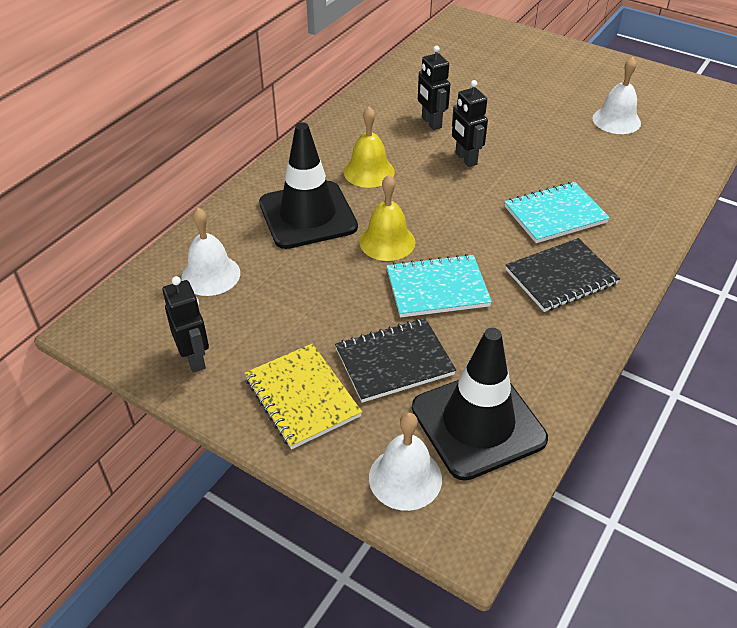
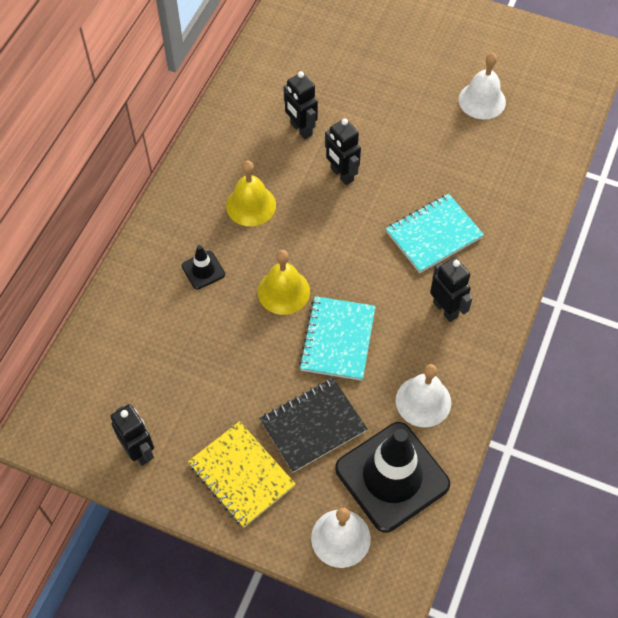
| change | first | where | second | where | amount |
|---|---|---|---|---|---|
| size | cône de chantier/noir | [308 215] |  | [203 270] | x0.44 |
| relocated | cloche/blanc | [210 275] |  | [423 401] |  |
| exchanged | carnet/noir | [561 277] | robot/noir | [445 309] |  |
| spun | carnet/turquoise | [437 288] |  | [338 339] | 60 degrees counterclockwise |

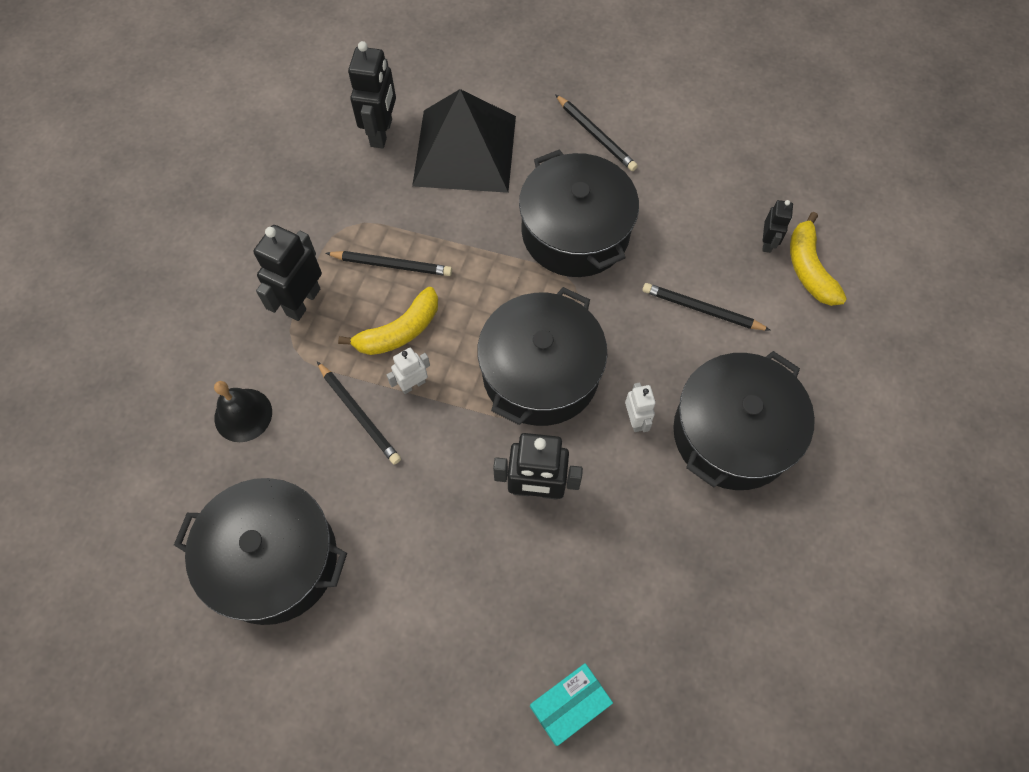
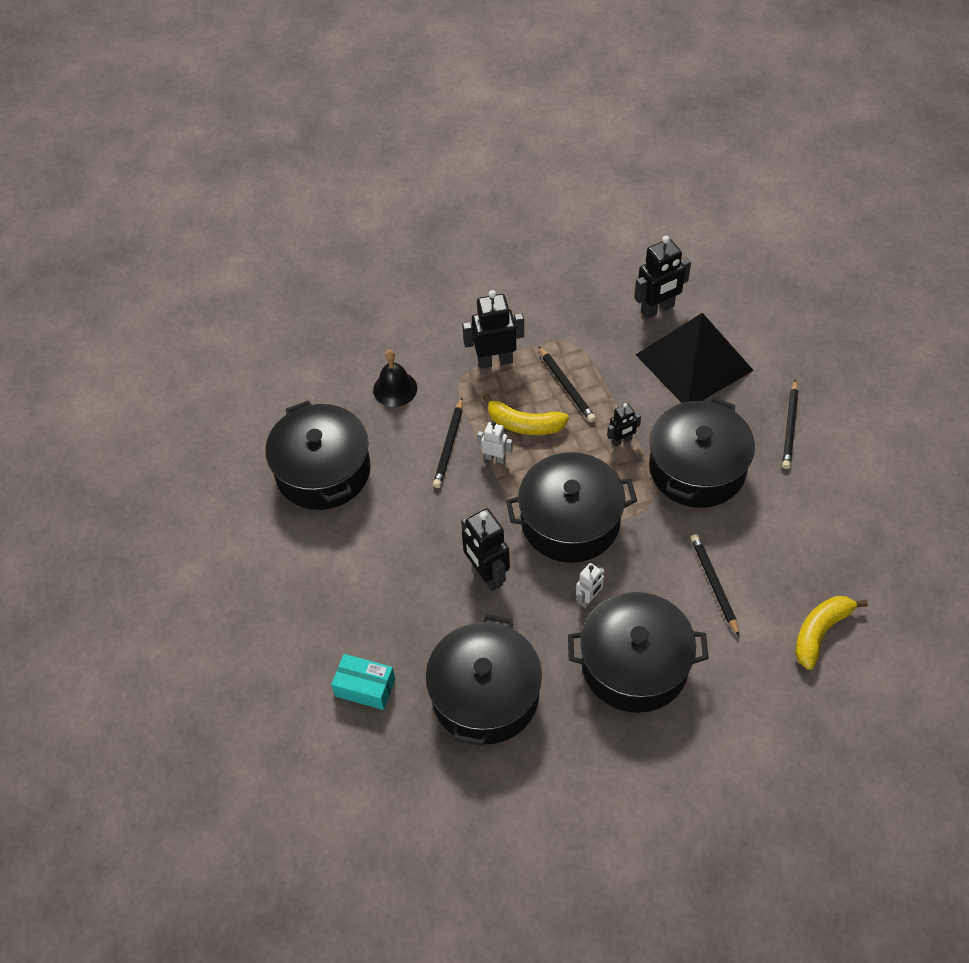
| change | first | where | second | where | amount |
|---|---|---|---|---|---|
| relocated | robot/noir | [767 243] |  | [621 441] |  |
| appeared |  |  | marmite/noir | [485 695] |  |

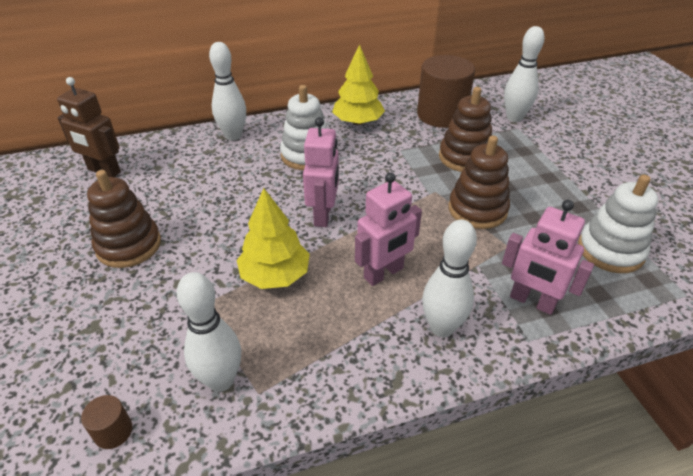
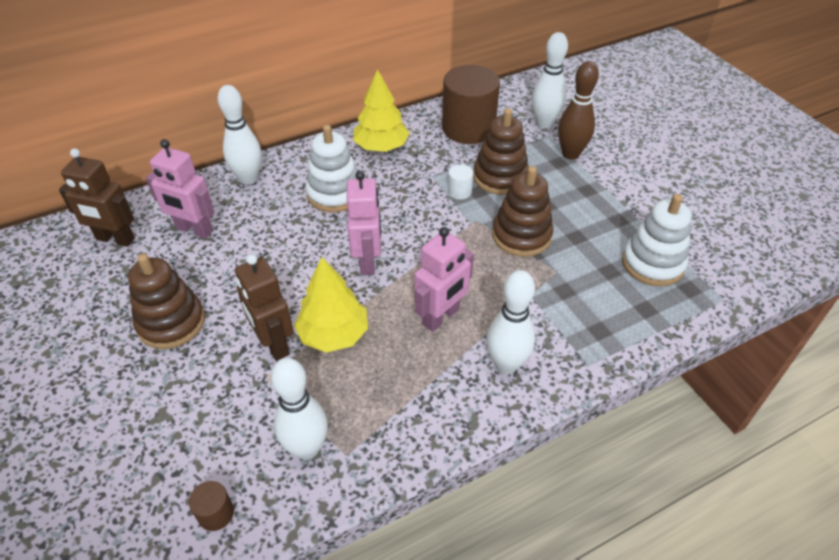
| change | first | where | second | where | amount |
|---|---|---|---|---|---|
| relocated | robot/rose | [532 302] |  | [194 230] |  |
| appeared |  |  | quille/marron | [570 154] |  |
| appeared |  |  | cylindre/blanc | [459 191] |  |
| appeared |  |  | robot/marron | [273 343] |  |

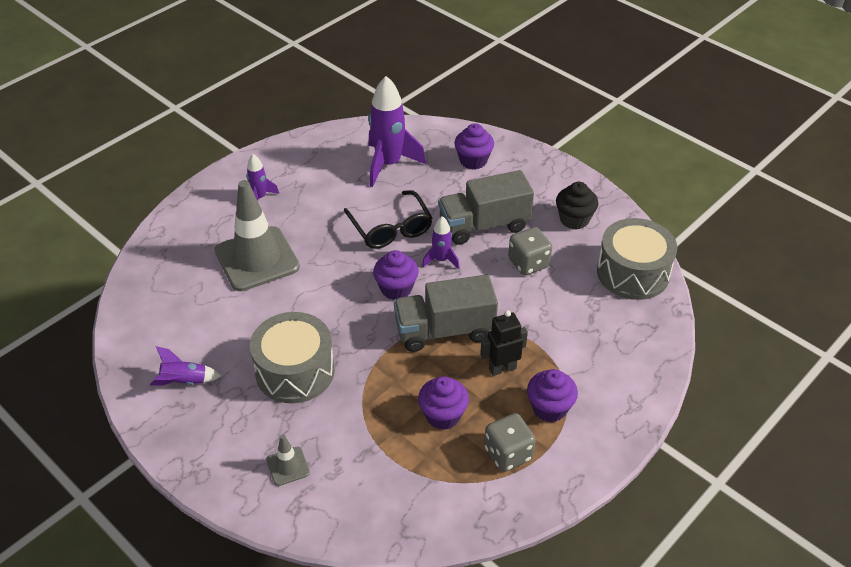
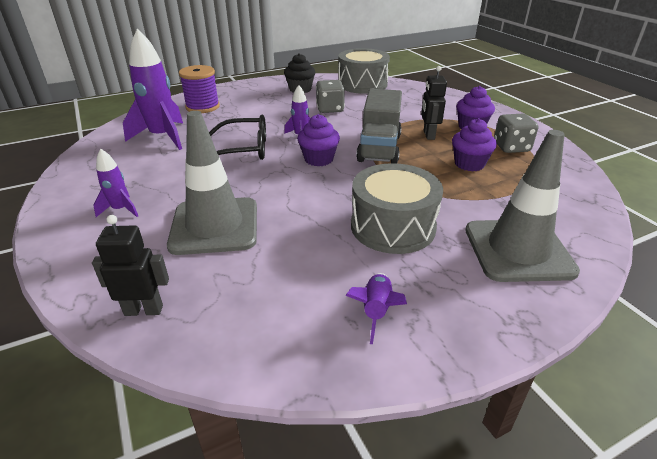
| change | first | where | second | where | amount |
|---|---|---|---|---|---|
| exchanged | muffin/violet | [473 160] | bobine/violet | [202 107] |  |
| missing | camion/gris | [484 225] |  |  |  |
| size | cône de chantier/gris | [288 466] |  | [518 250] | x2.29 |
| appeared |  |  | robot/noir | [144 310] |  |

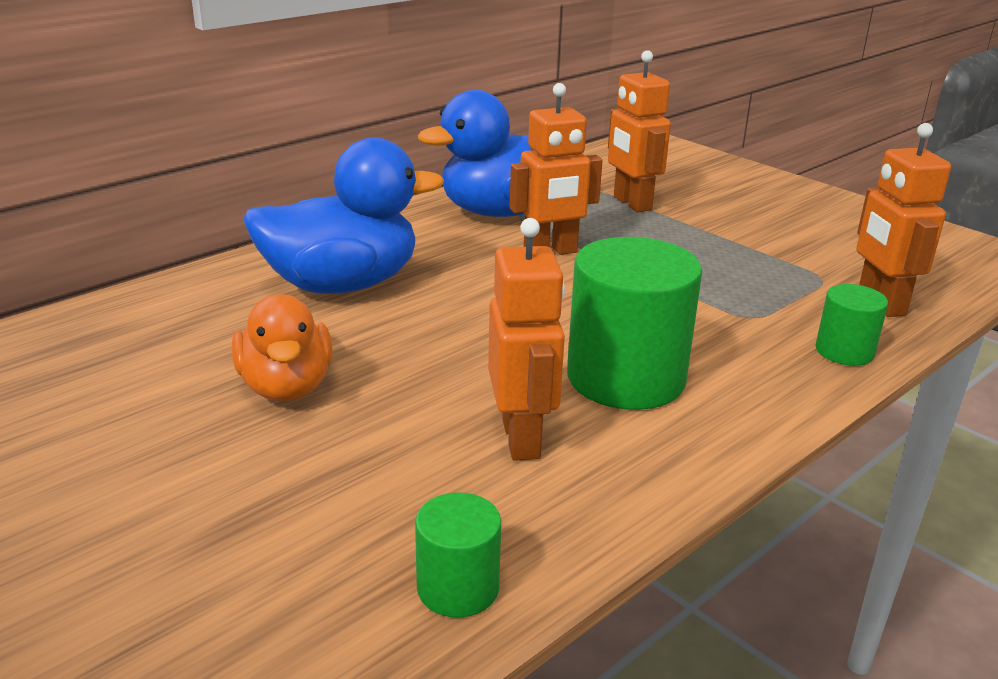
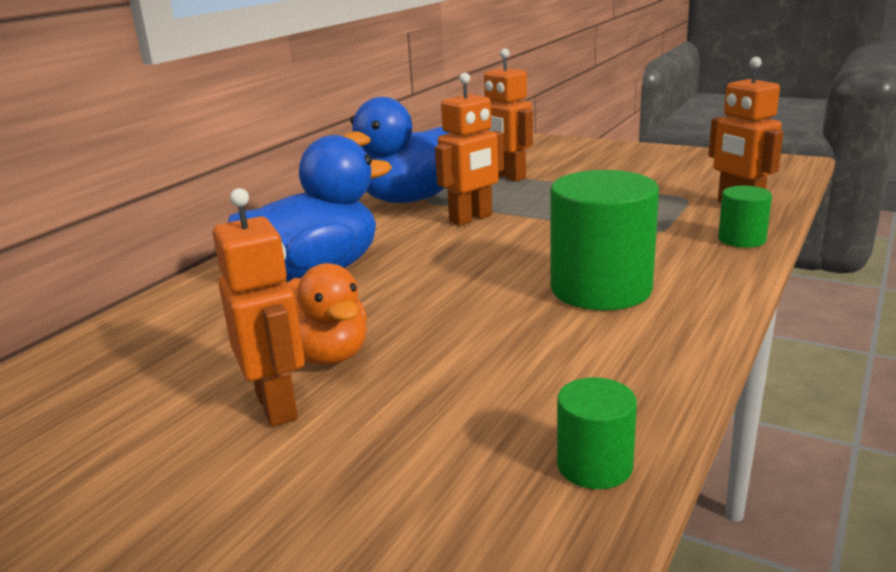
| change | first | where | second | where | amount |
|---|---|---|---|---|---|
| relocated | robot/orange | [522 439] |  | [277 406] |  |

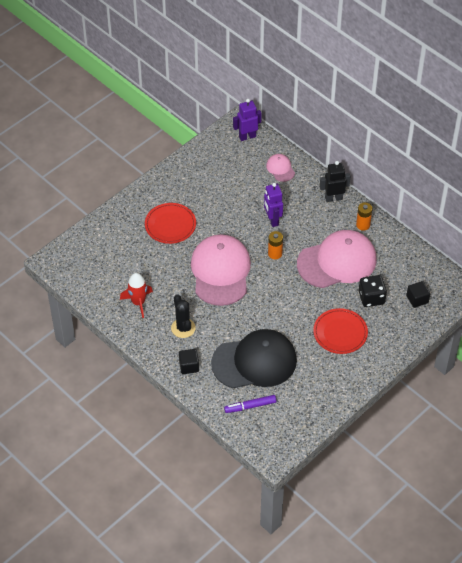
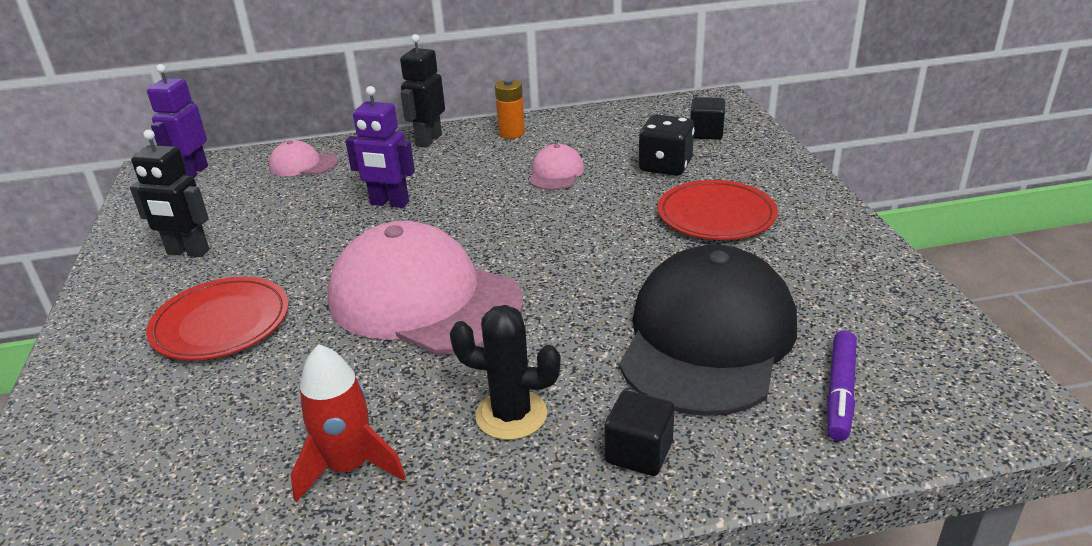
| change | first | where | second | where | amount |
|---|---|---|---|---|---|
| size | casquette/rose | [337 262] |  | [556 173] | x0.44 |
| missing | pile/orange | [275 254] |  |  |  |
| appeared |  |  | robot/noir | [188 252] |  |

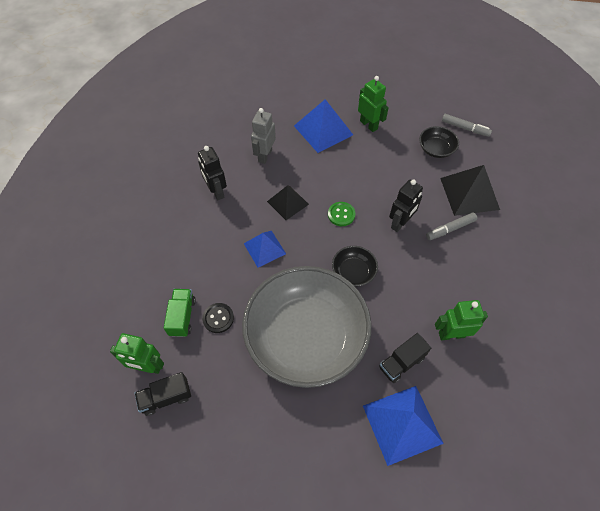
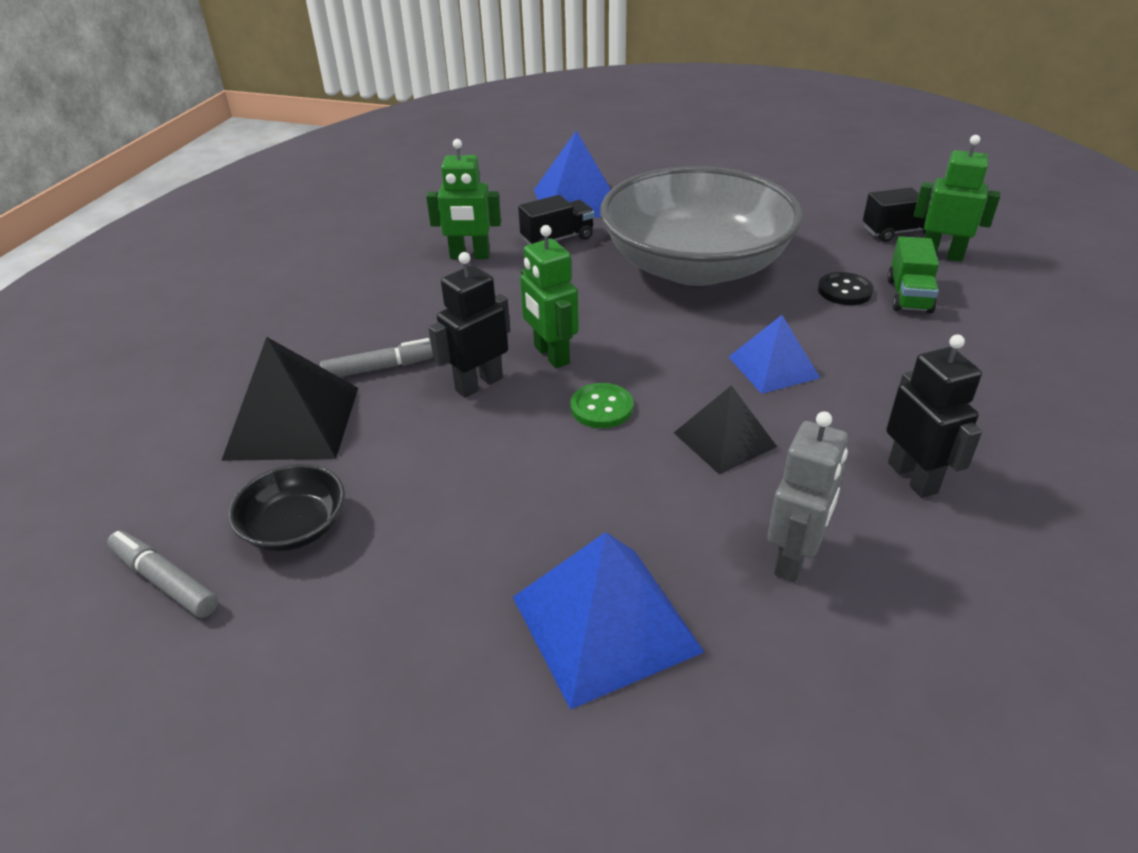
| change | first | where | second | where | amount |
|---|---|---|---|---|---|
| relocated | robot/vert | [369 125] |  | [551 355] |  |
| missing | bol/noir | [353 272] |  |  |  |

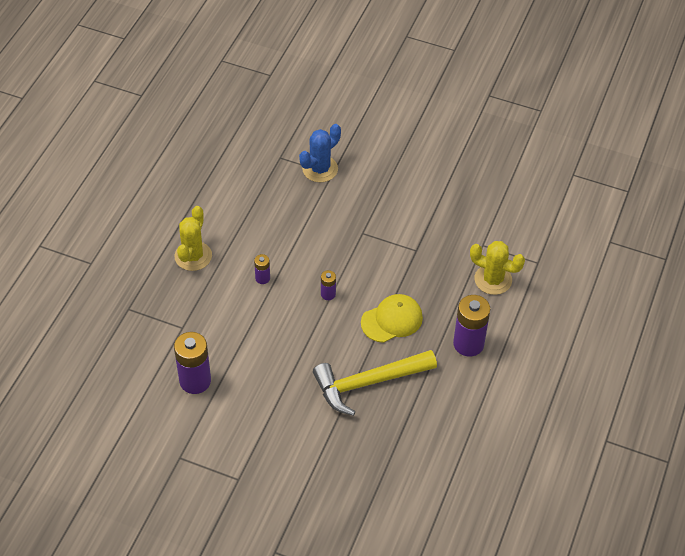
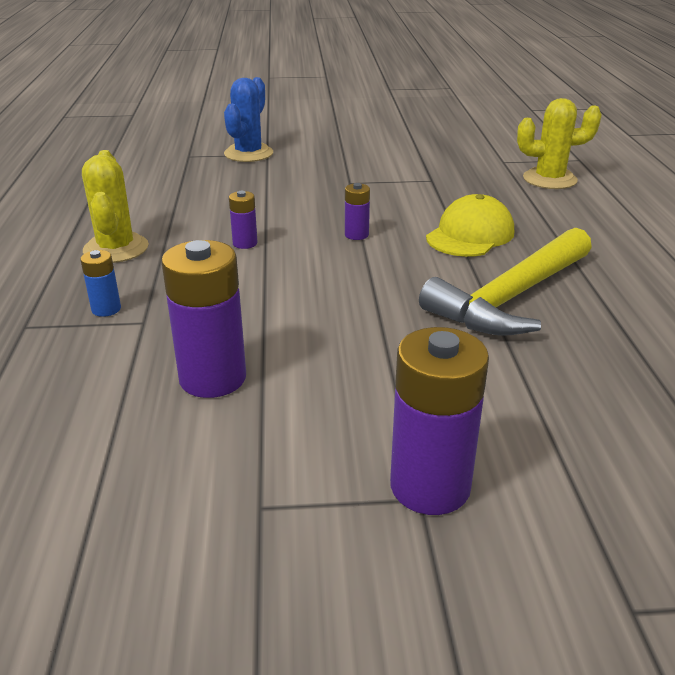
| change | first | where | second | where | amount |
|---|---|---|---|---|---|
| relocated | pile/violet | [468 344] |  | [430 486] |  |
| appeared |  |  | pile/bleu | [106 309] |  |

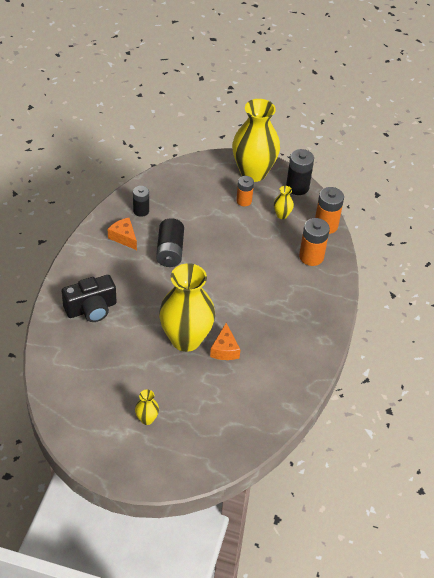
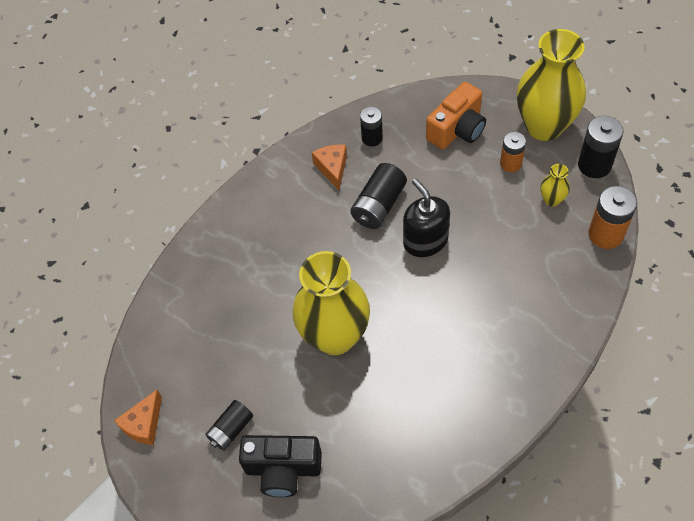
| change | first | where | second | where | amount |
|---|---|---|---|---|---|
| missing | pile/orange | [311 257] |  |  |  |
| relocated | appareil photo/noir | [91 309] |  | [283 469] |  |
| relocated | fromage/orange | [225 349] |  | [144 424] |  |
| exchanged | vase/jaune | [147 419] | pile/noir | [231 429] |  |
| appeared |  |  | appareil photo/orange | [457 129] |  |
| appeared |  |  | distributeur de savon/noir | [425 241] |  |

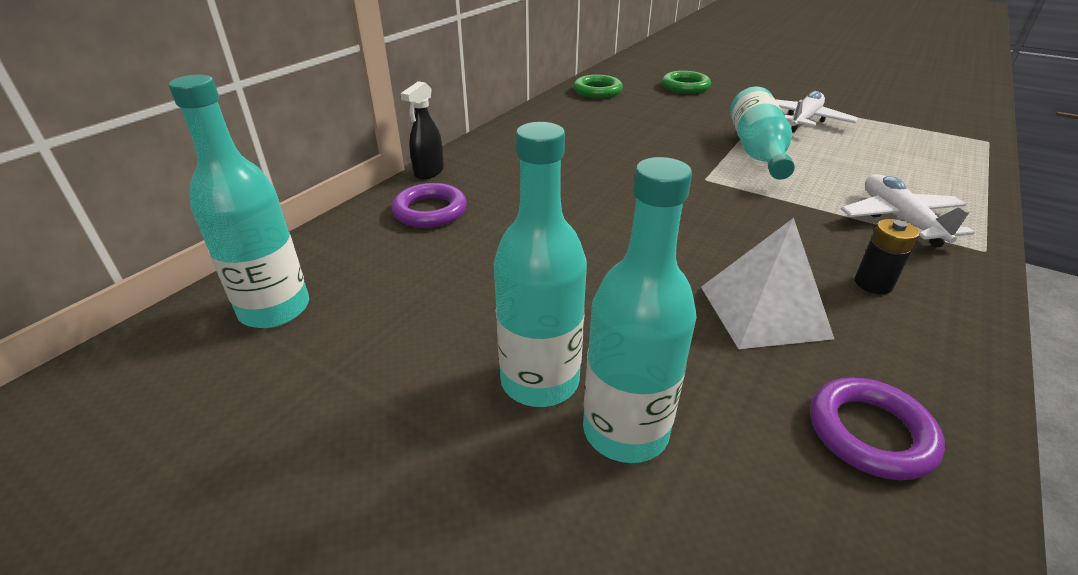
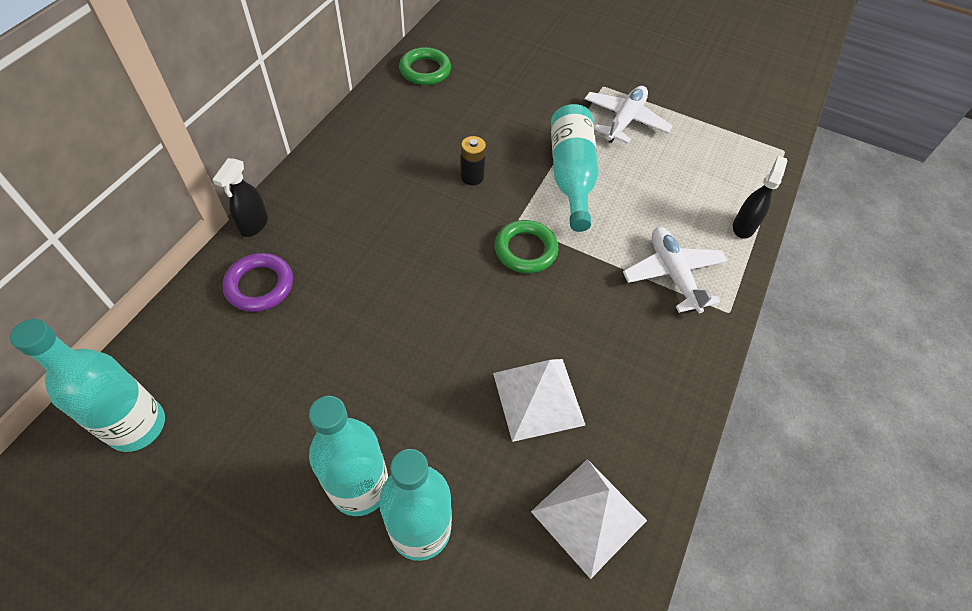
| change | first | where | second | where | amount |
|---|---|---|---|---|---|
| relocated | anneau/vert | [685 87] |  | [525 250] |  |
| relocated | pile/noir | [873 284] |  | [472 177] |  |
| exchanged | anneau/violet | [870 433] | pyramide/blanc | [588 515] |  |
| appeared |  |  | vaporisateur/noir | [743 227] |  |

